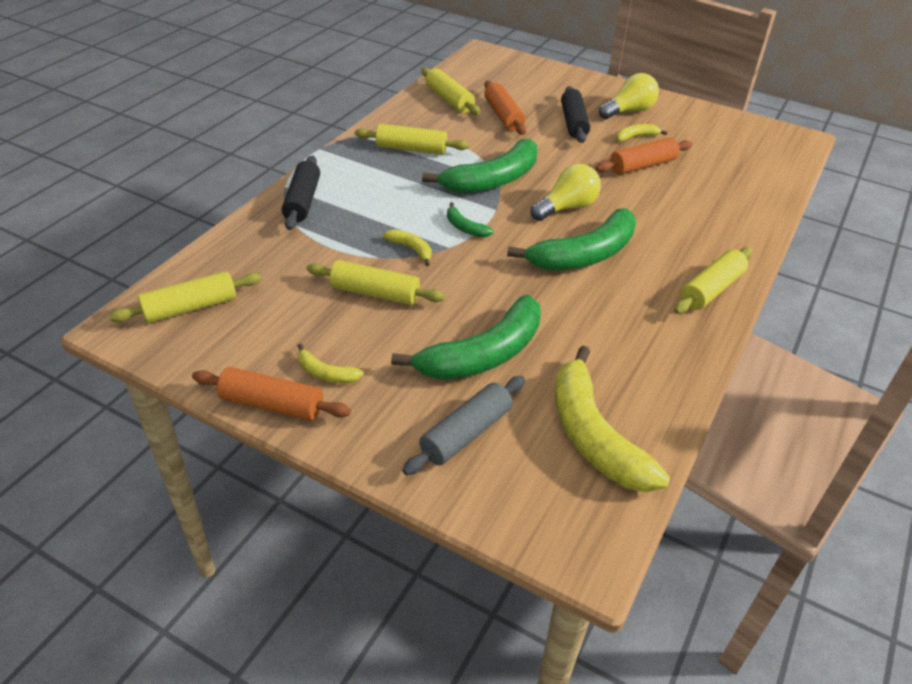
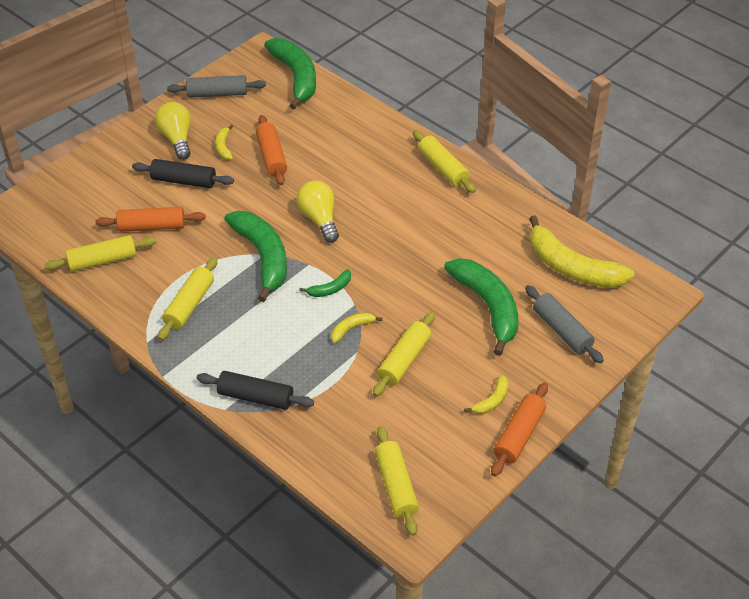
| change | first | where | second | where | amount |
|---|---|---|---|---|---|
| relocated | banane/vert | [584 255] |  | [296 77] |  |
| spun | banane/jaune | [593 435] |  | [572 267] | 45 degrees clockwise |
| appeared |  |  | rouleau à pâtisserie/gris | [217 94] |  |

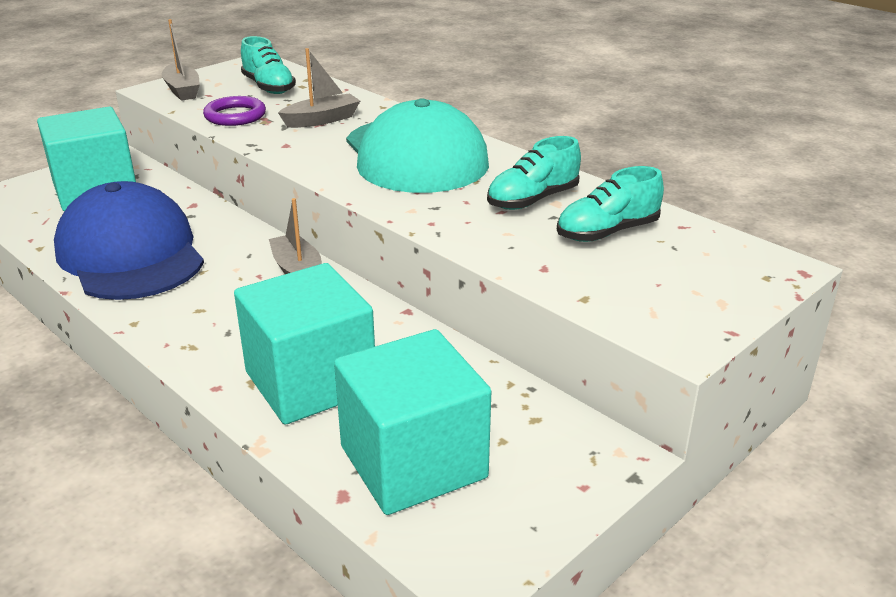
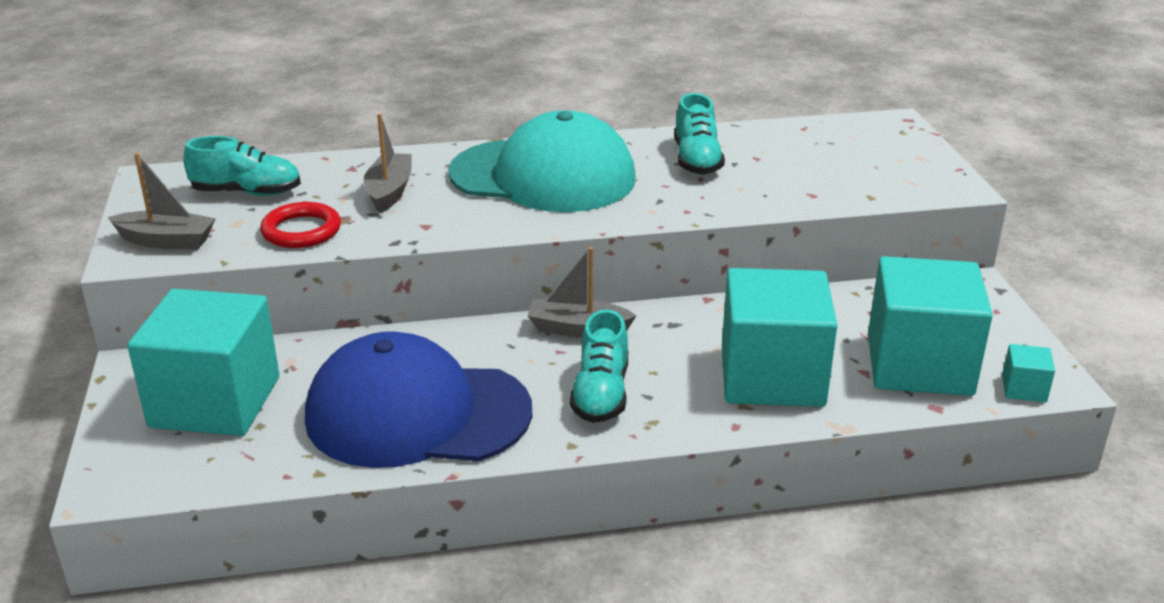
| change | first | where | second | where | amount |
|---|---|---|---|---|---|
| colour | anneau/violet | [235 116] | anneau/rouge | [301 231] |  |
| relocated | chaussure/turquoise | [607 232] |  | [601 394] |  |
| appeared |  |  | cube/turquoise | [1024 389] |  |

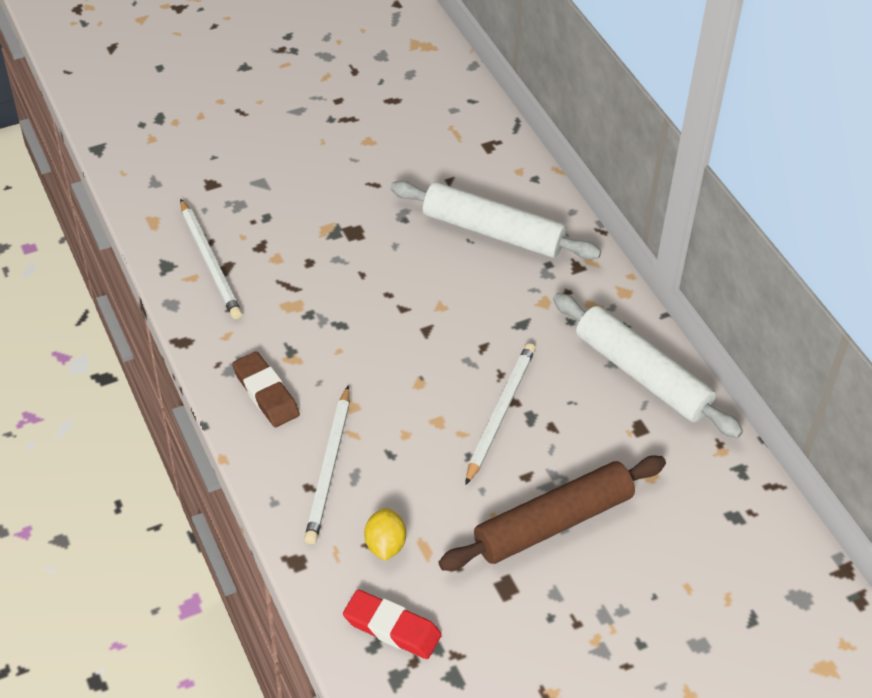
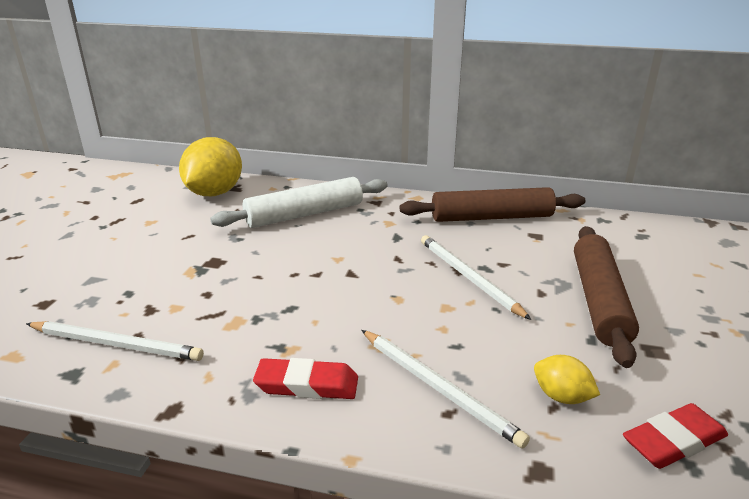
| change | first | where | second | where | amount |
|---|---|---|---|---|---|
| colour | rouleau à pâtisserie/blanc | [642 375] | rouleau à pâtisserie/marron | [491 217] |  |
| colour | gomme/marron | [266 393] | gomme/rouge | [307 384] |  |
| appeared |  |  | citron/jaune | [214 193] |  |

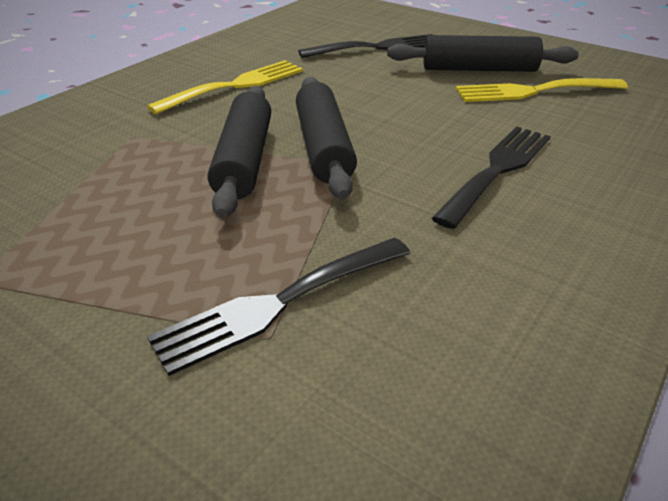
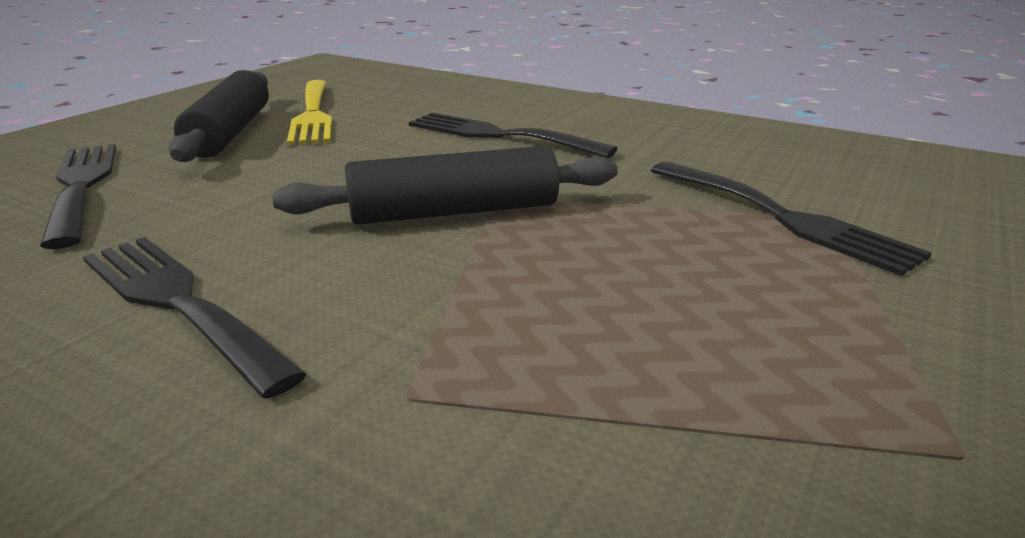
| change | first | where | second | where | amount |
|---|---|---|---|---|---|
| colour | fourchette/jaune | [235 85] | fourchette/noir | [178 303] |  |
| missing | rouleau à pâtisserie/noir | [244 160] |  |  |  |

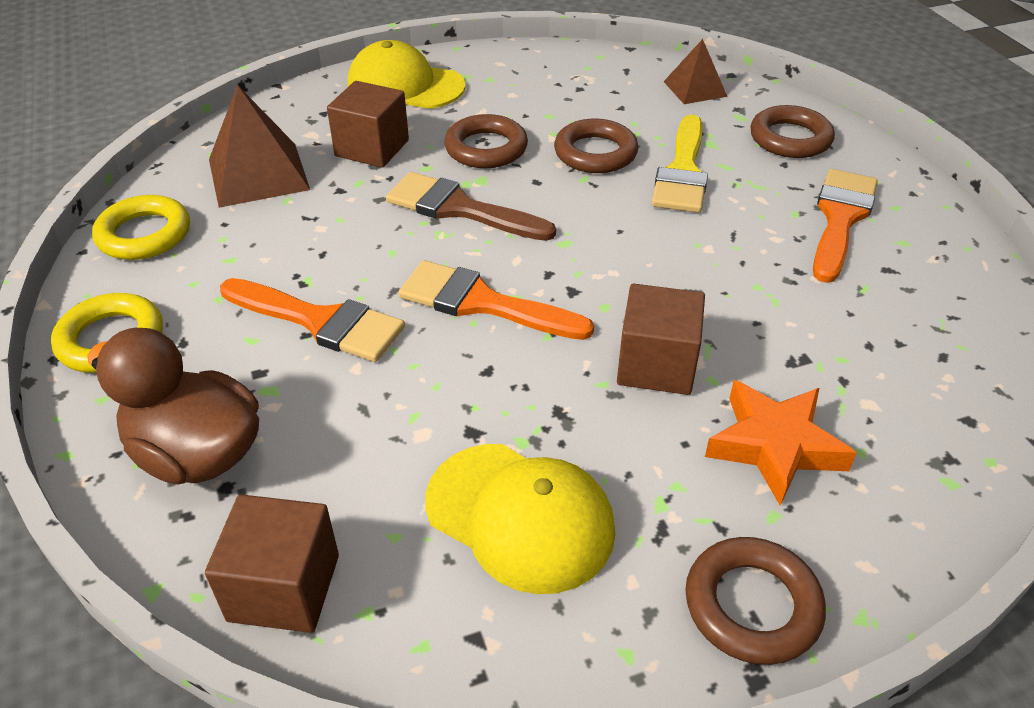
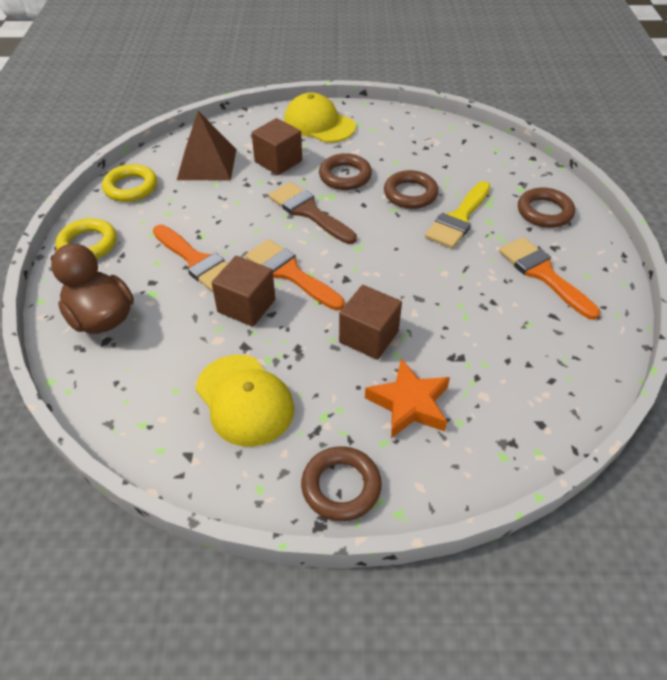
| change | first | where | second | where | amount |
|---|---|---|---|---|---|
| missing | pyramide/marron | [695 89] |  |  |  |
| spun | pinceau/orange | [840 218] |  | [543 274] | 75 degrees counterclockwise |
| relocated | cube/marron | [284 588] |  | [246 306] |  |

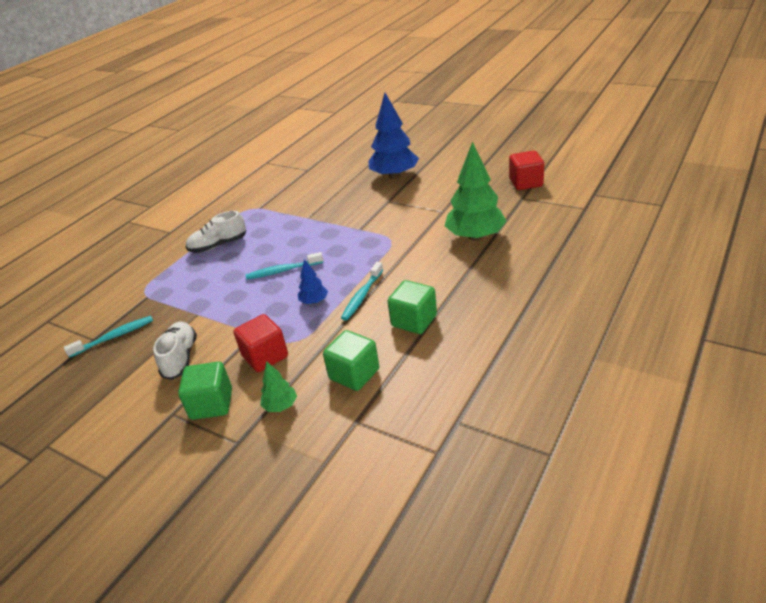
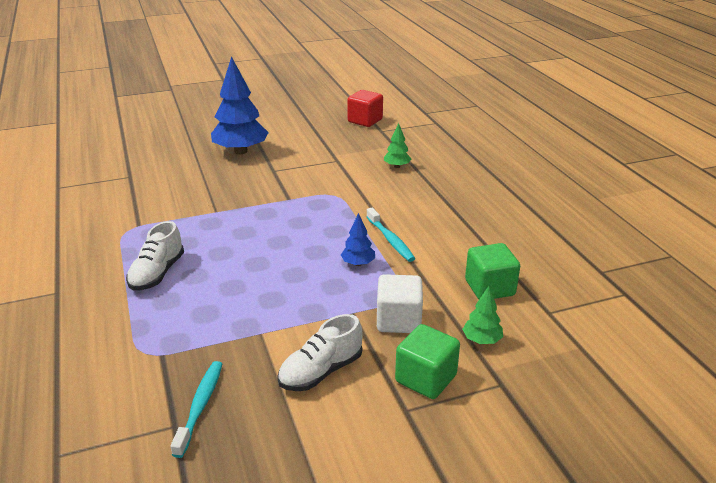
| change | first | where | second | where | amount |
|---|---|---|---|---|---|
| size | arbre/vert | [475 236] |  | [397 166] | x0.47 |
| missing | brosse à dents/turquoise | [283 271] |  |  |  |
| missing | cube/vert | [414 321] |  |  |  |
| colour | cube/rouge | [265 356] | cube/blanc | [398 320] |  |
| spun | chaussure/blanc | [180 358] |  | [321 371] | 75 degrees counterclockwise |

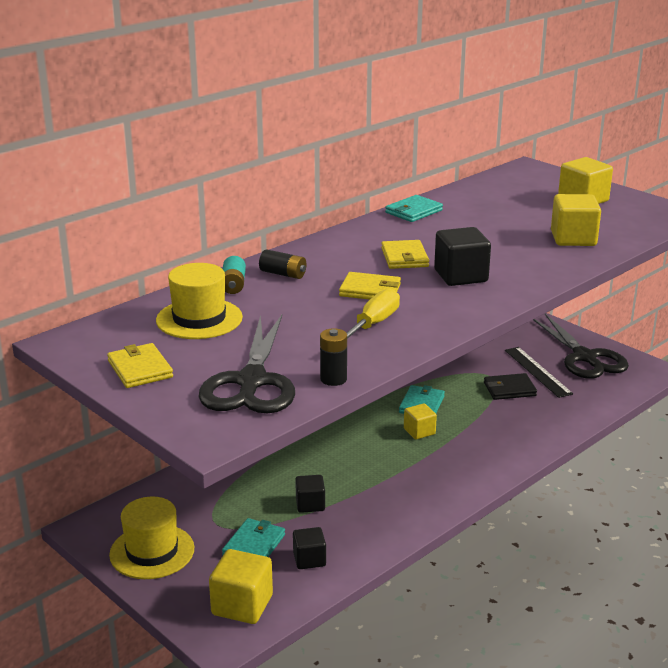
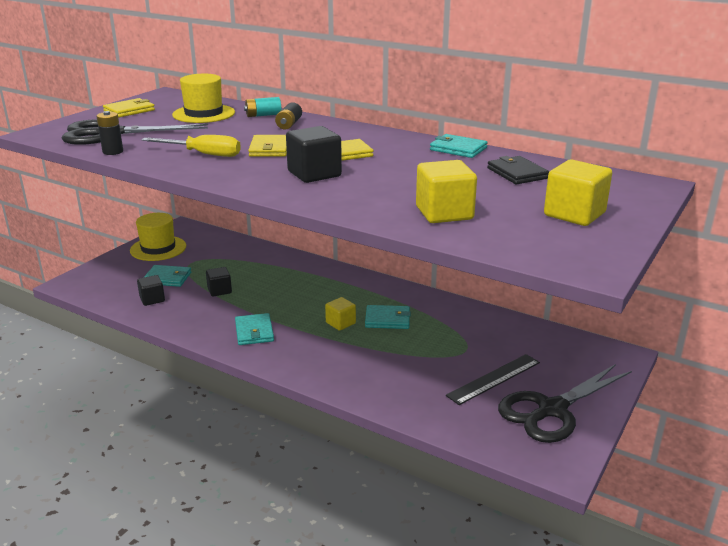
| change | first | where | second | where | amount |
|---|---|---|---|---|---|
| relocated | portefeuille/noir | [509 389] |  | [517 173] |  |
| missing | cube/jaune | [242 605] |  |  |  |
| appeared |  |  | portefeuille/turquoise | [254 332] |  |

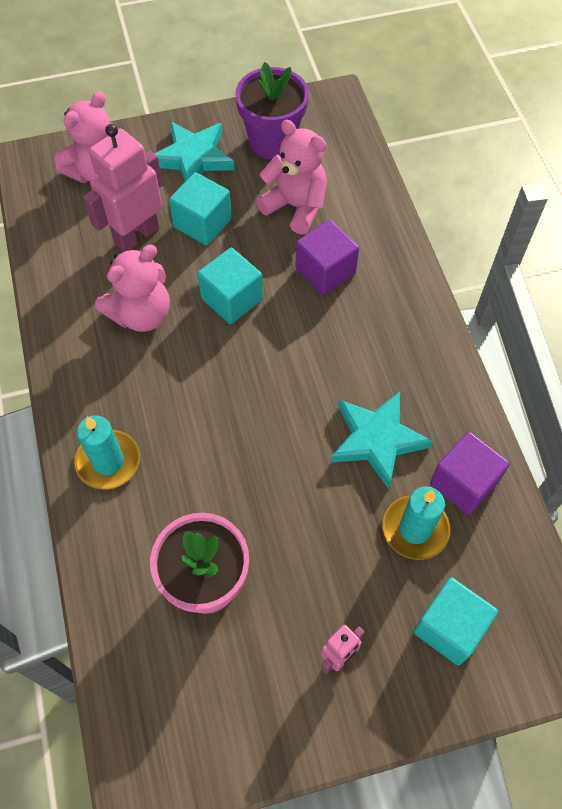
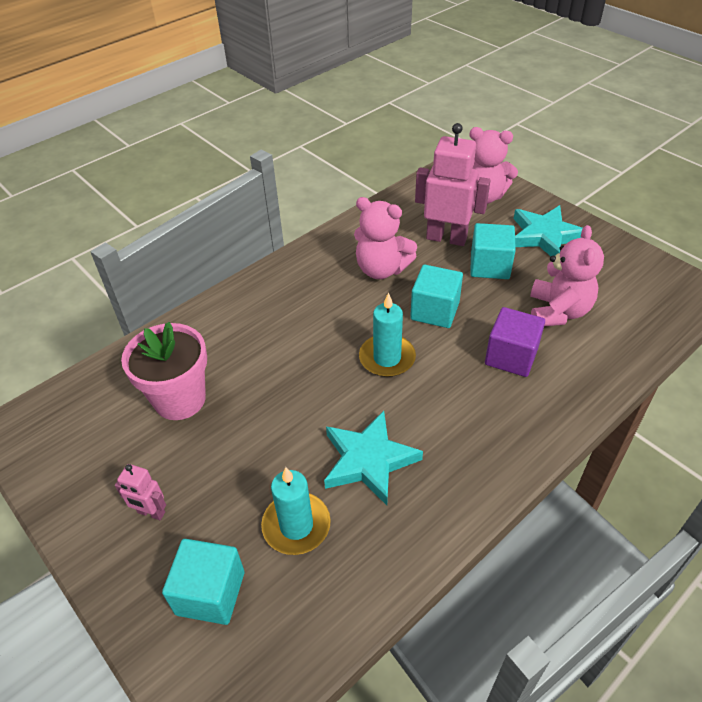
| change | first | where | second | where | amount |
|---|---|---|---|---|---|
| missing | pot de fleurs/violet | [272 142] |  |  |  |
| relocated | bougie/turquoise | [108 461] |  | [387 358] |  |
| missing | cube/violet | [463 483] |  |  |  |

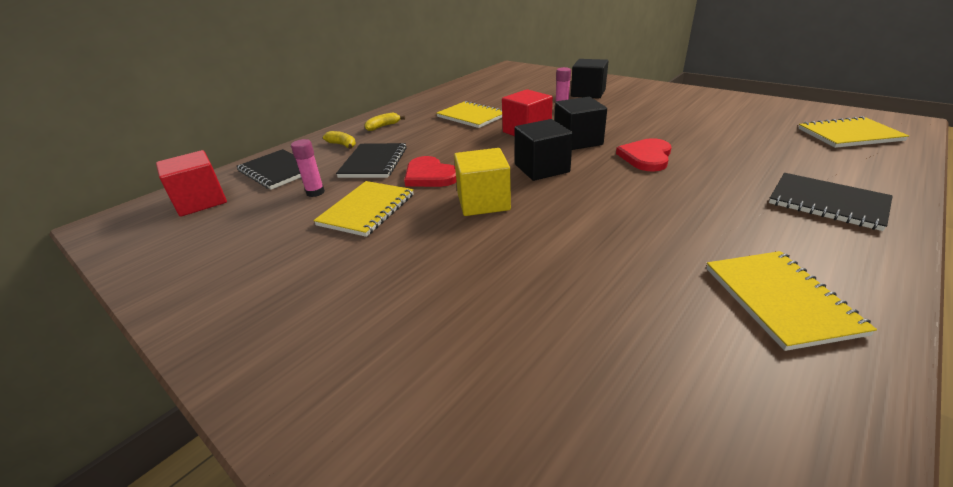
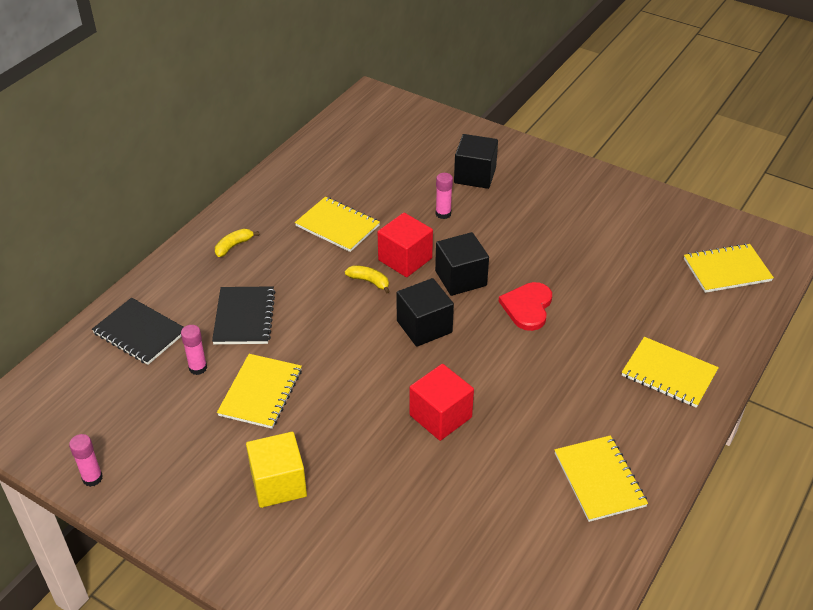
| change | first | where | second | where | amount |
|---|---|---|---|---|---|
| relocated | banane/jaune | [342 145] |  | [369 281] |  |
| relocated | cube/jaune | [483 202] |  | [278 483] |  |
| relocated | cube/rouge | [201 201] |  | [440 416] |  |
| missing | cœur/rouge | [430 175] |  |  |  |
| colour | carnet/noir | [827 203] | carnet/jaune | [669 373] |  |
| appeared |  |  | bâton de colle/rose | [92 478] |  |

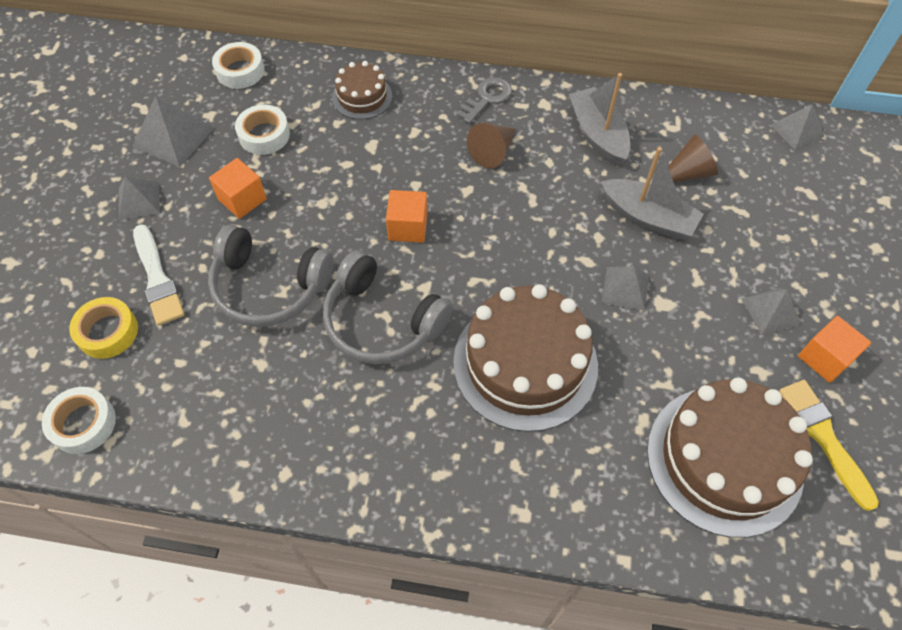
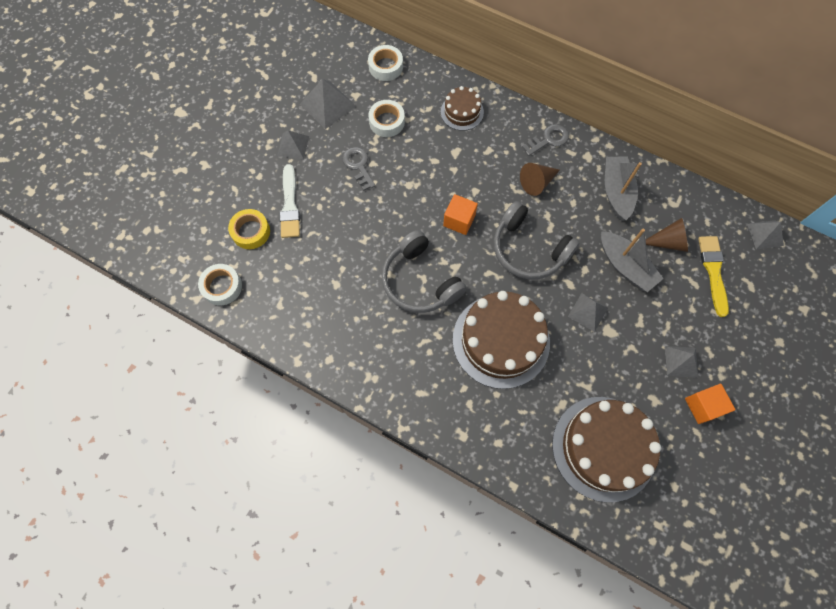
| change | first | where | second | where | amount |
|---|---|---|---|---|---|
| exchanged | cube/orange | [242 199] | clé/gris | [358 165] |  |
| relocated | casque audio/gris | [269 287] |  | [528 249] |  |
| relocated | pinceau/jaune | [824 438] |  | [713 271] |  |

